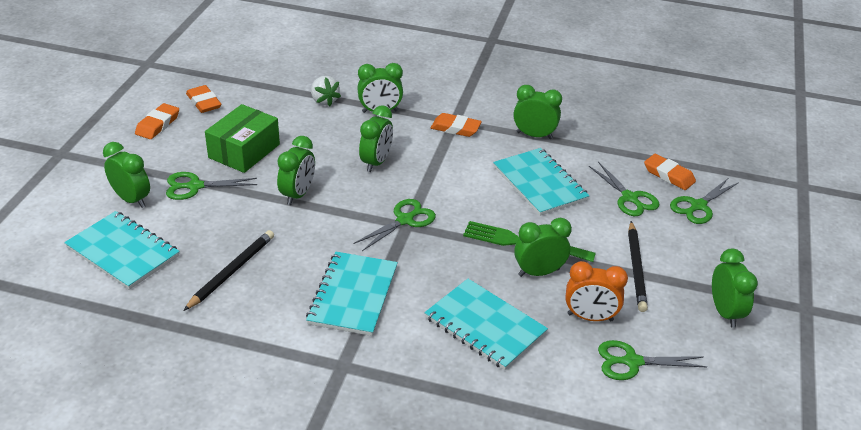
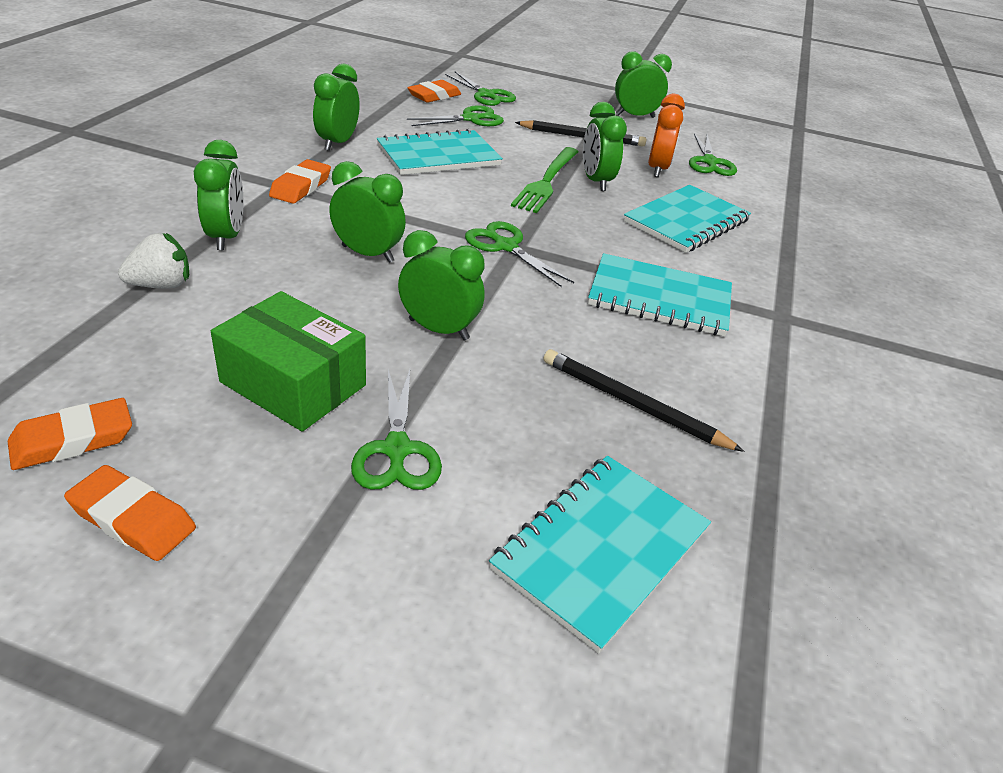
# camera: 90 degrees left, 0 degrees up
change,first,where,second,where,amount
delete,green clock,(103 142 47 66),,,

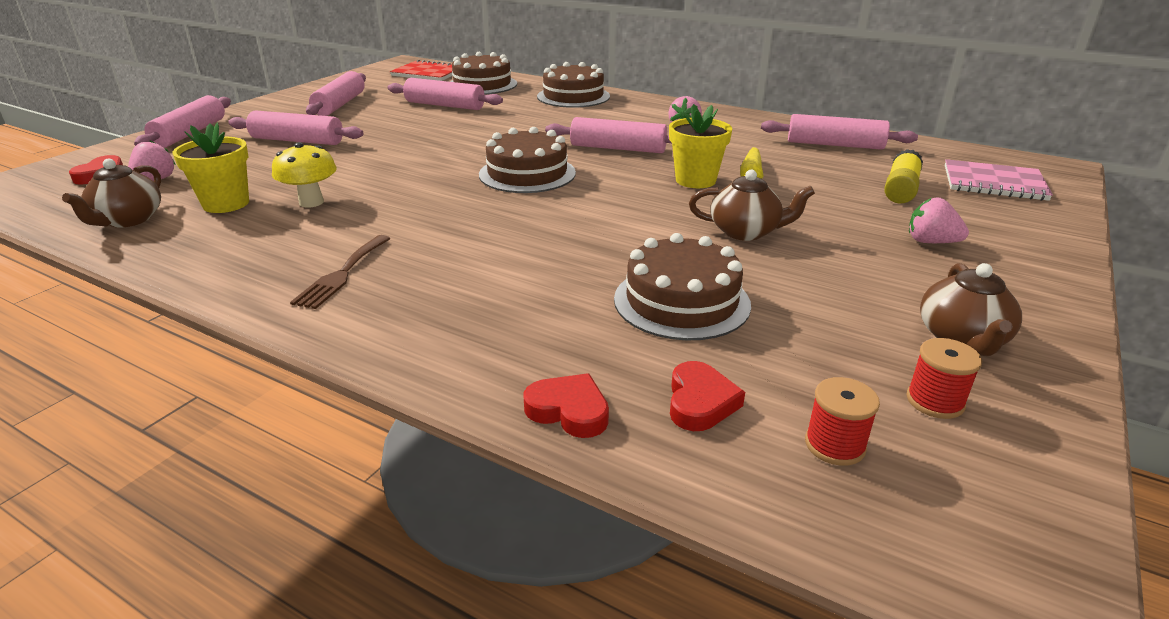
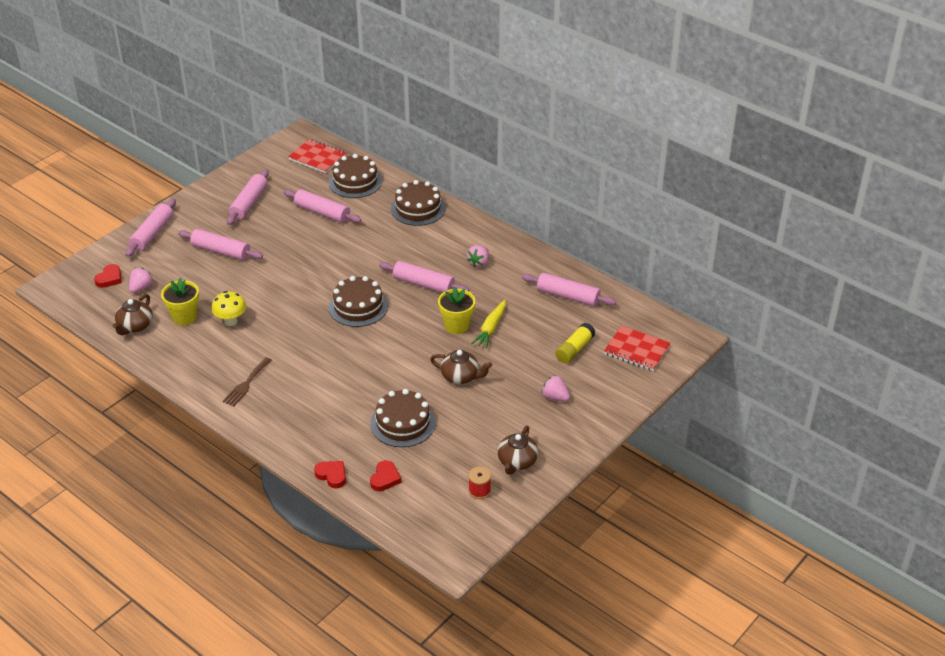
# camera: 10 degrees right, 10 degrees up
change,first,where,second,where,amount
recolor,pink notebook,(945 159 108 42),red notebook,(604 326 67 45),
delete,red spool,(805 377 75 89),,,

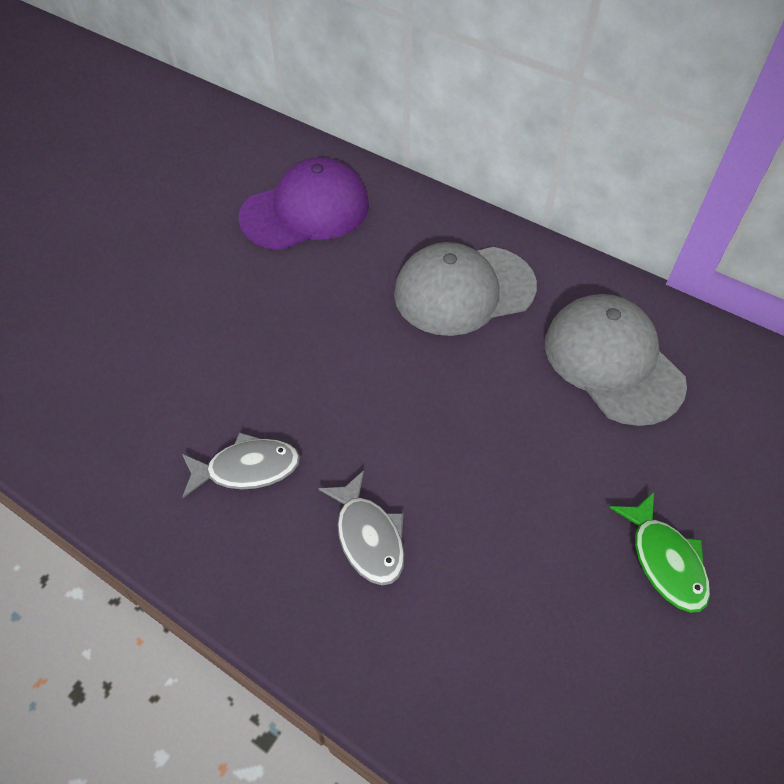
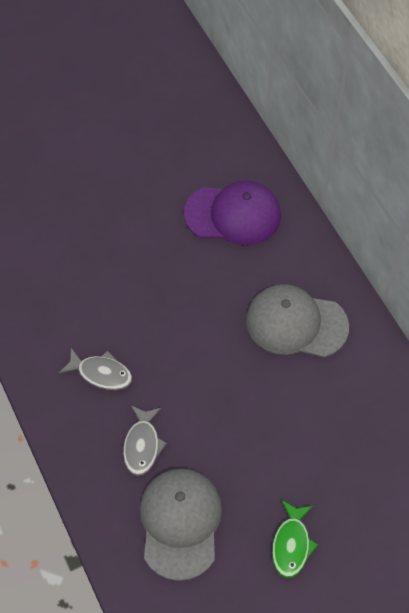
# camera: 30 degrees right, 5 degrees up
change,first,where,second,where,amount
move,grey cap,(545 294 142 132),,(140 469 82 112),

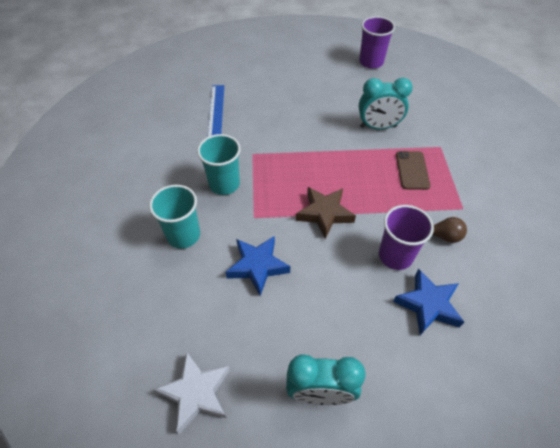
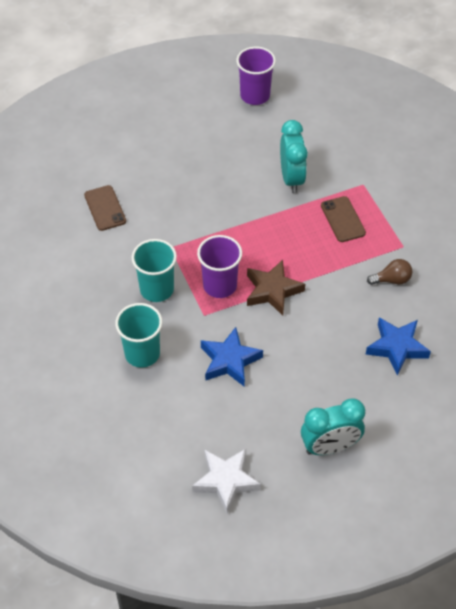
# camera: 20 degrees left, 0 degrees up
change,first,where,second,where,amount
rotate,turquoise clock,(359 78 54 51),,(280 120 28 73),75 degrees counterclockwise
replace,blue ruler,(208 85 16 52),brown phone,(84 185 42 46),
move,purple cup,(379 205 55 65),,(197 235 45 63),

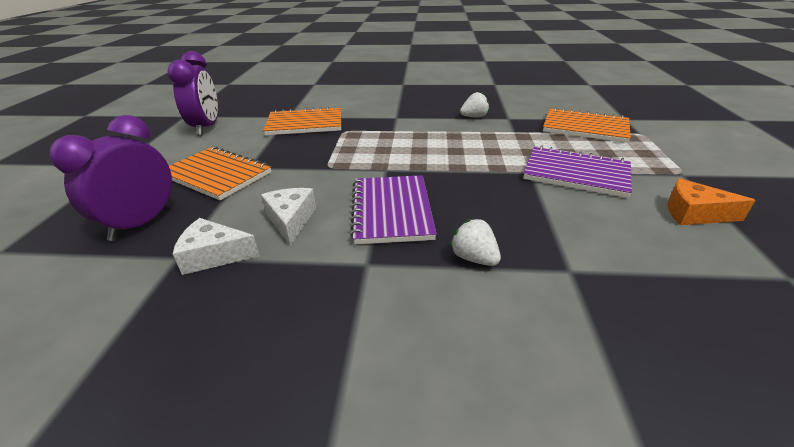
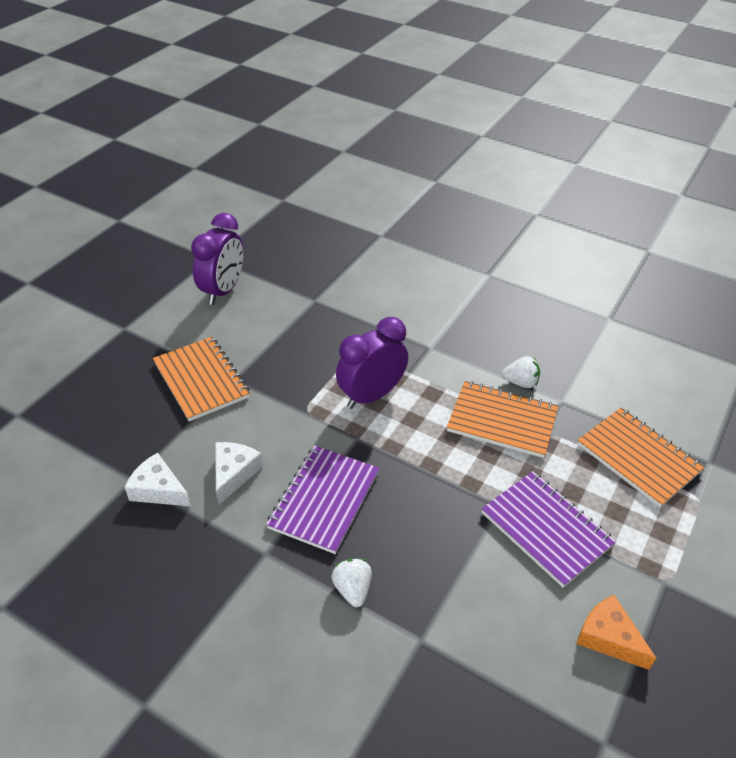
# camera: 25 degrees right, 10 degrees up
change,first,where,second,where,amount
move,orange notebook,(263 106 78 29),,(447 381 111 77),
move,purple clock,(49 115 123 126),,(336 317 72 92),

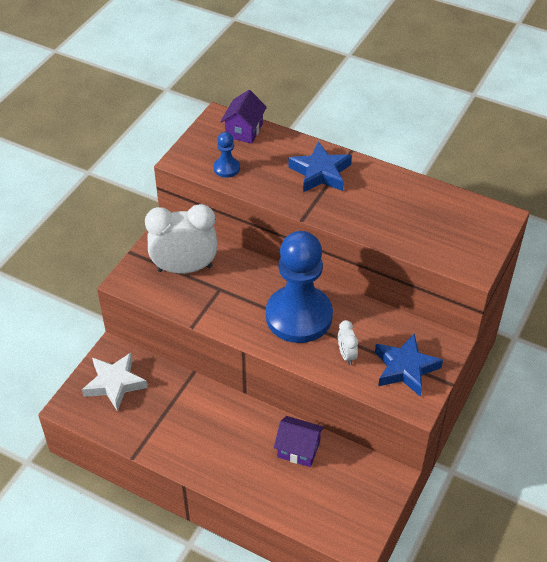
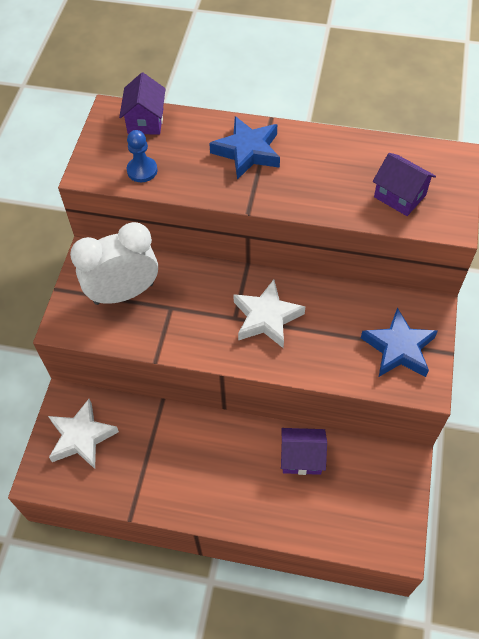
# camera: 15 degrees left, 10 degrees up
change,first,where,second,where,amount
replace,blue pawn,(266 231 67 112),white star,(233 280 73 68),
delete,white clock,(338 320 20 45),,,
insert,,,purple house,(373 153 63 63),

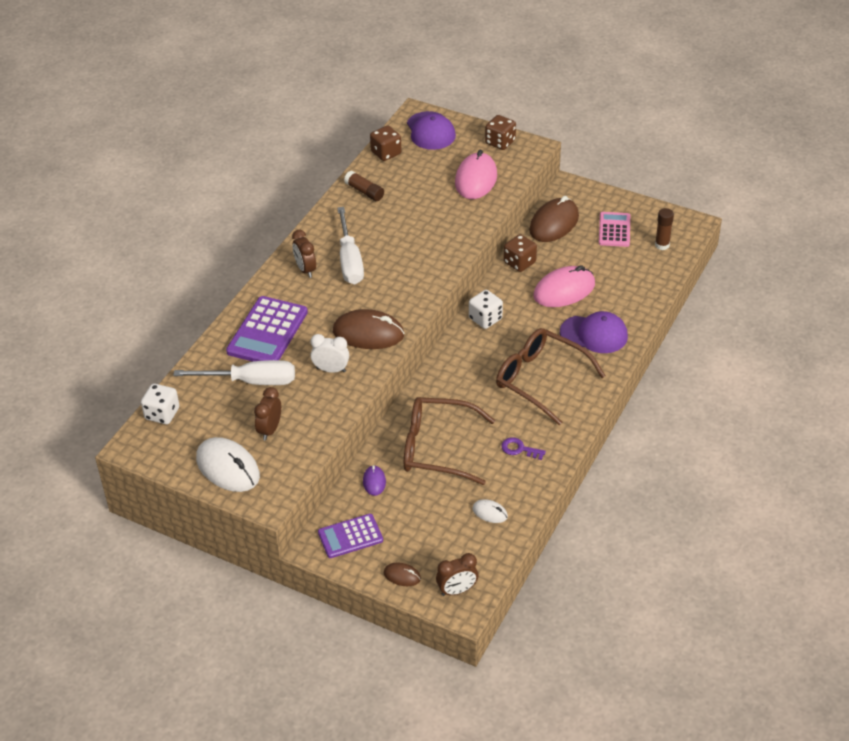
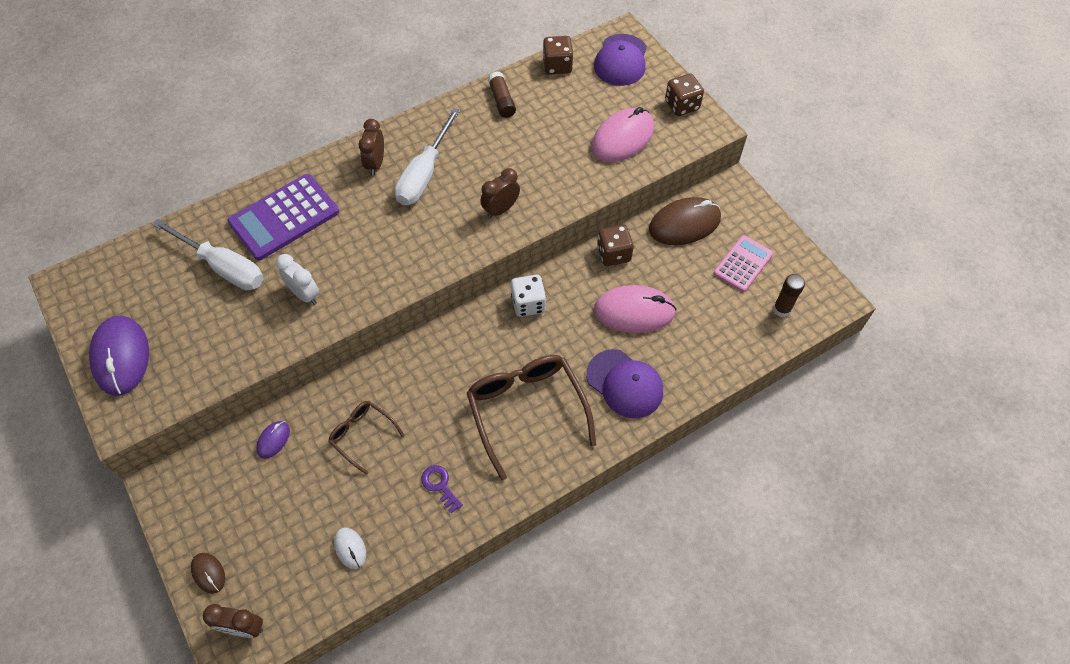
# camera: 30 degrees right, 15 degrees up
change,first,where,second,where,amount
delete,brown mouse,(333 309 72 40),,,
delete,white dice,(141 384 38 40),,,
move,brown clock,(254 387 27 53),,(480 168 40 50),
resize,brown glasses,(404 397 91 88),,(328 401 77 74),x0.54
recolor,white mouse,(196 437 64 55),purple mouse,(89 316 60 80),
delete,purple calculator,(318 514 65 44),,,

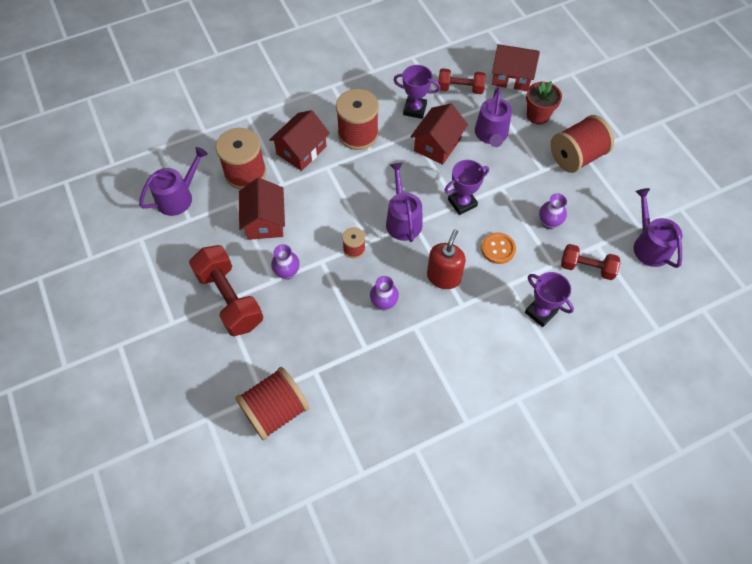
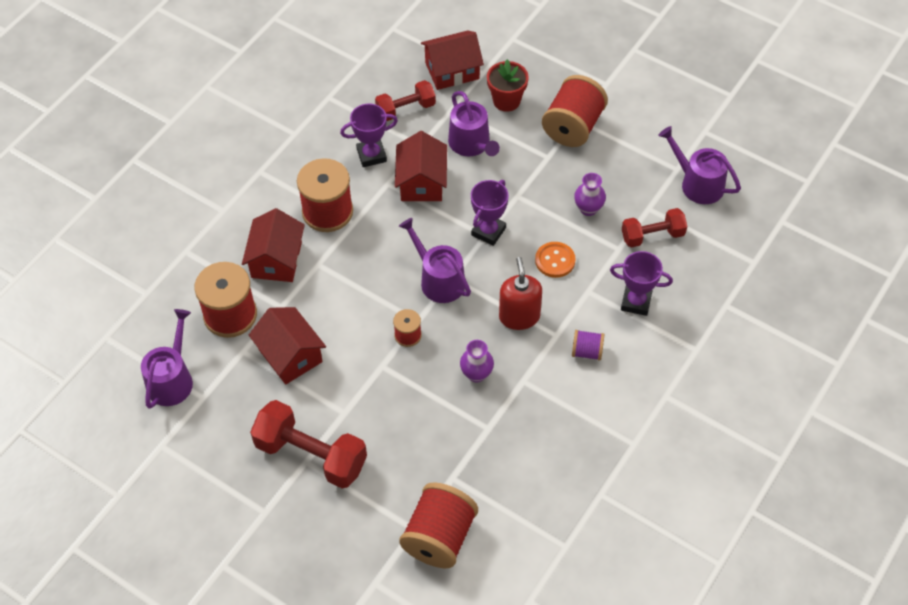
# camera: 30 degrees left, 5 degrees down
change,first,where,second,where,amount
delete,purple vase,(271 244 29 36),,,
insert,,,purple spool,(572 330 33 30),

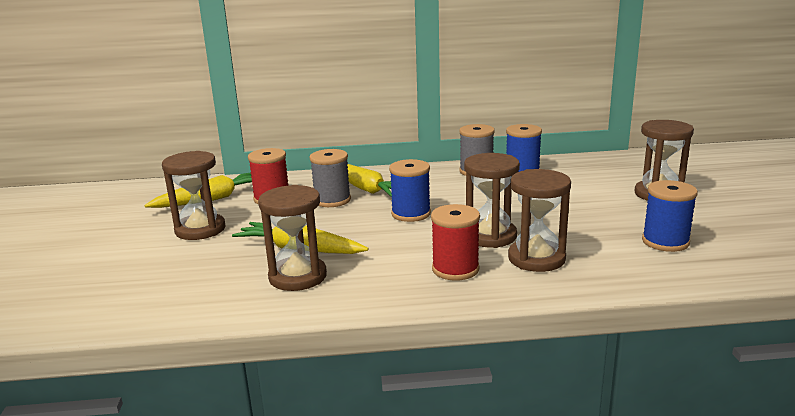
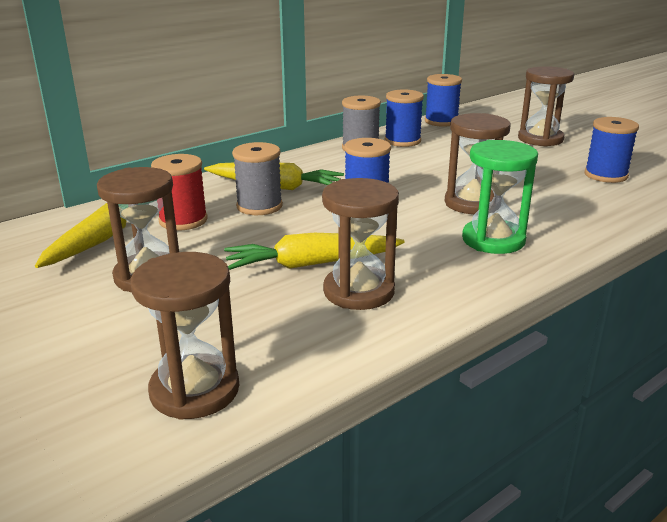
# camera: 35 degrees left, 5 degrees up
change,first,where,second,where,amount
move,brown hourglass,(508 169 63 103),,(131 252 108 168),
replace,red spool,(431 204 49 77),green hourglass,(462 140 76 114),
insert,,,blue spool,(425 74 37 53),

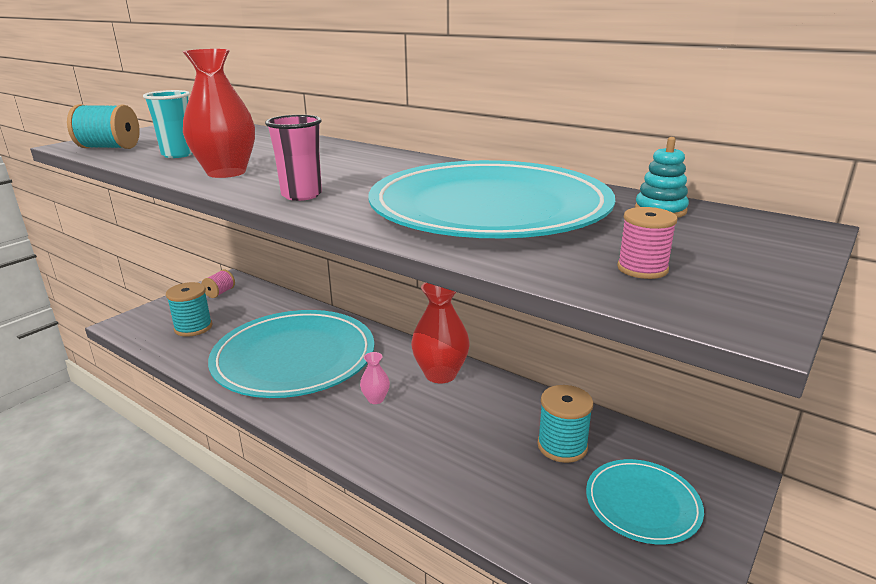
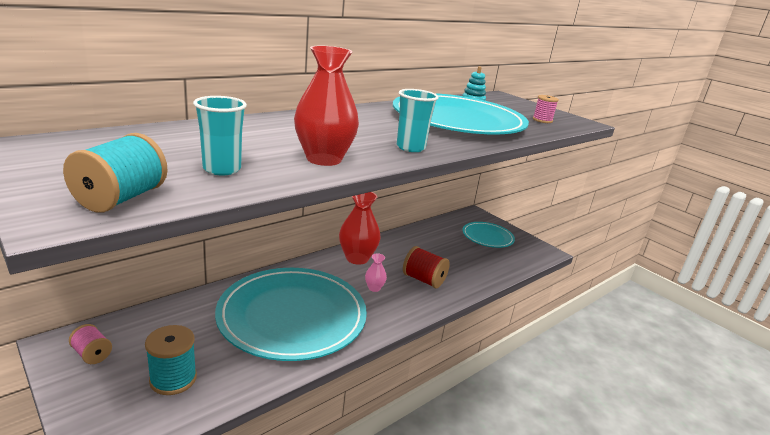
# camera: 80 degrees left, 0 degrees up
change,first,where,second,where,amount
recolor,pink cup,(265 115 57 86),turquoise cup,(397 89 42 63),
delete,turquoise spool,(537 385 56 78),,,
insert,,,red spool,(403 246 47 42),

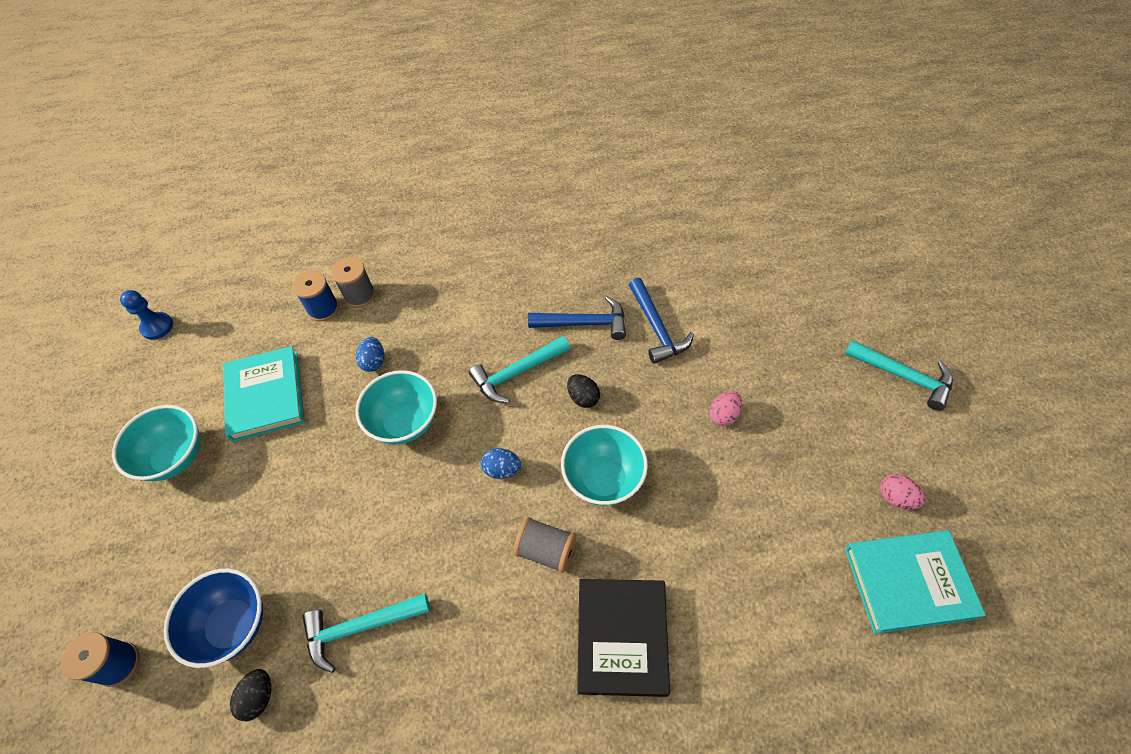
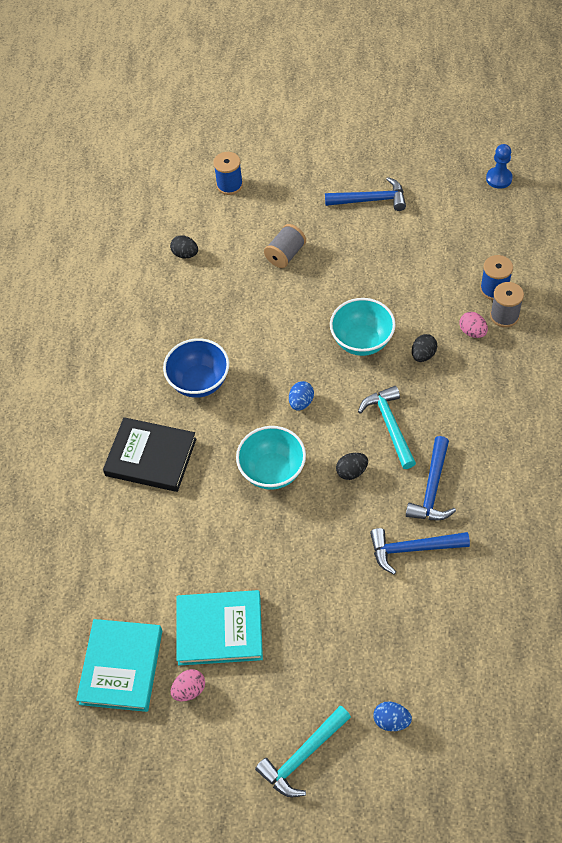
# camera: 105 degrees right, 0 degrees up
change,first,where,second,where,amount
move,blue egg,(356 337 28 35),,(373 701 39 30),
move,turquoise book,(223 346 82 96),,(176 590 87 75),
move,pink egg,(709 391 33 35),,(460 312 28 26),
replace,turquoise bowl,(112 405 88 76),blue hammer,(325 177 81 34),
move,grey spool,(514 517 62 56),,(264 224 42 44),
move,blue bowl,(164 569 99 99),,(163 338 66 60),
delete,turquoise hammer,(302 593 128 80),,,
insert,,,black egg,(412 334 25 28),

